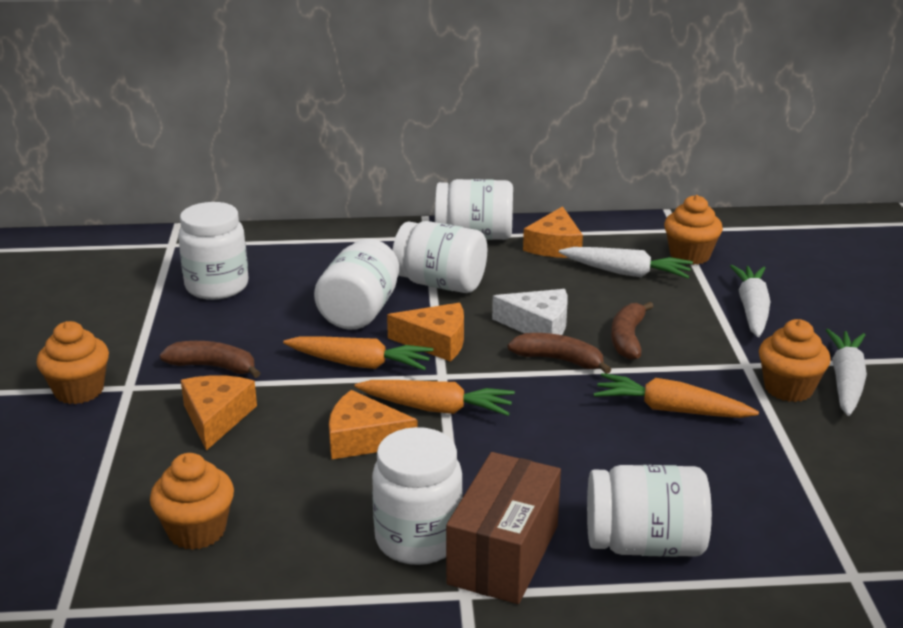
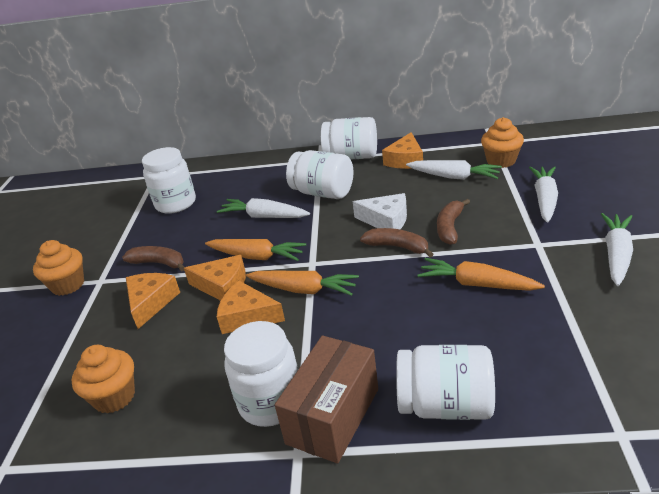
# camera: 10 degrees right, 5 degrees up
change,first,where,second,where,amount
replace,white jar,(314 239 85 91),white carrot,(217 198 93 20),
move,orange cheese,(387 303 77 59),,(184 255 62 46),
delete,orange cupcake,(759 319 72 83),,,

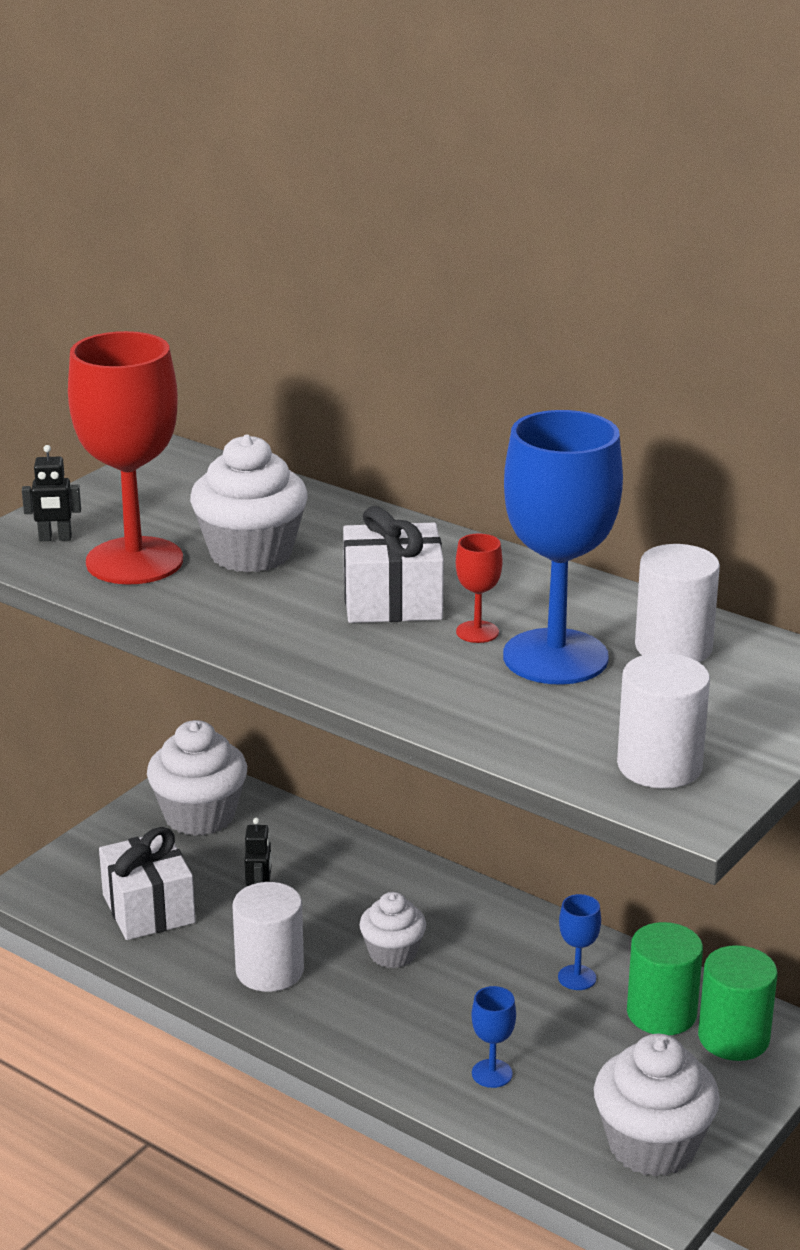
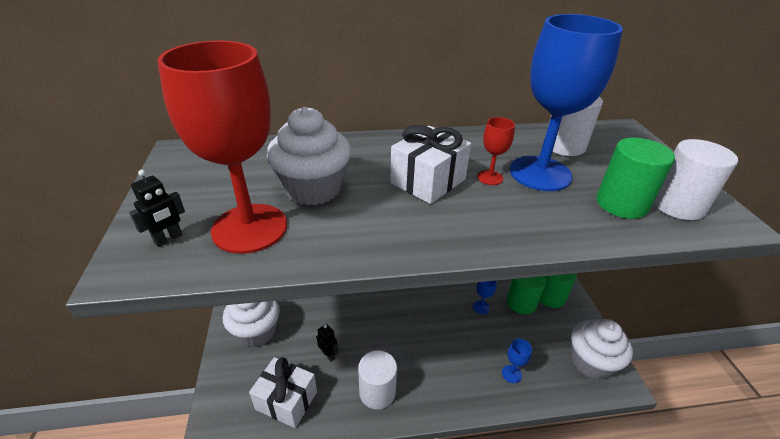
# camera: 45 degrees left, 10 degrees up
change,first,where,second,where,amount
delete,white cupcake,(359 892 67 76),,,
insert,,,green cylinder,(596 138 79 81),

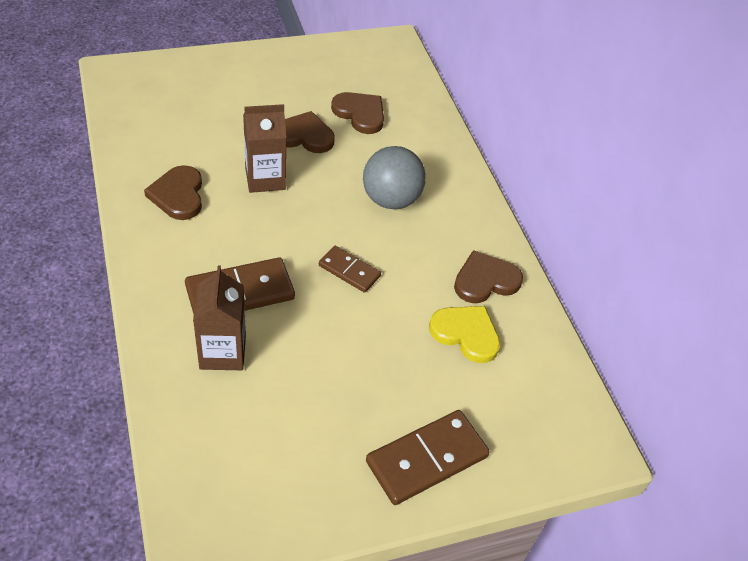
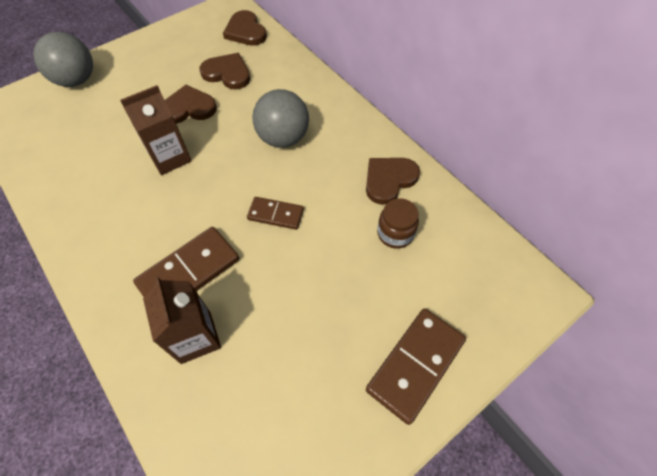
# camera: 15 degrees left, 10 degrees up
change,first,where,second,where,amount
move,brown heart,(144 165 58 55),,(223 10 44 36),
replace,yellow heart,(429 306 71 57),brown jar,(377 198 42 51),
insert,,,grey ball,(33 32 60 55),

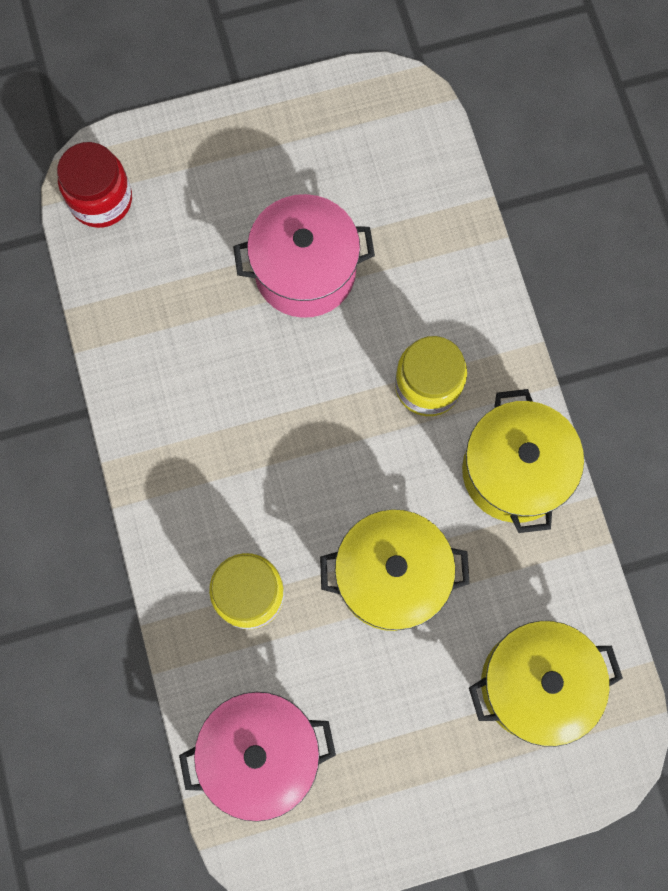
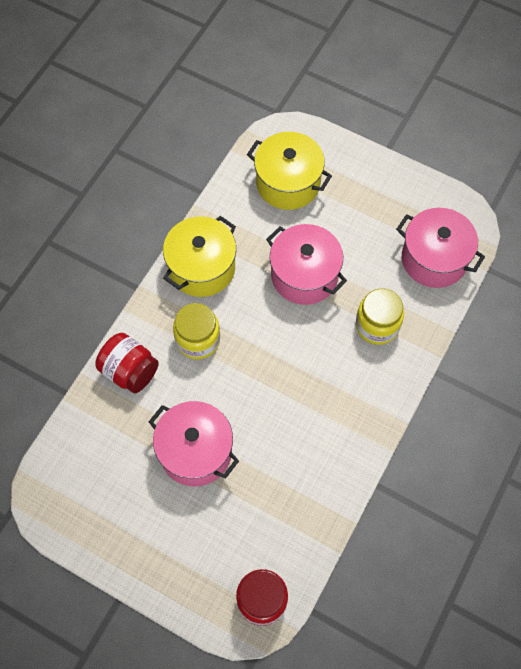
# camera: 135 degrees left, 10 degrees down
change,first,where,second,where,amount
recolor,yellow pot,(320 509 150 122),pink pot,(266 224 81 81),
insert,,,red jar,(95 333 64 60),

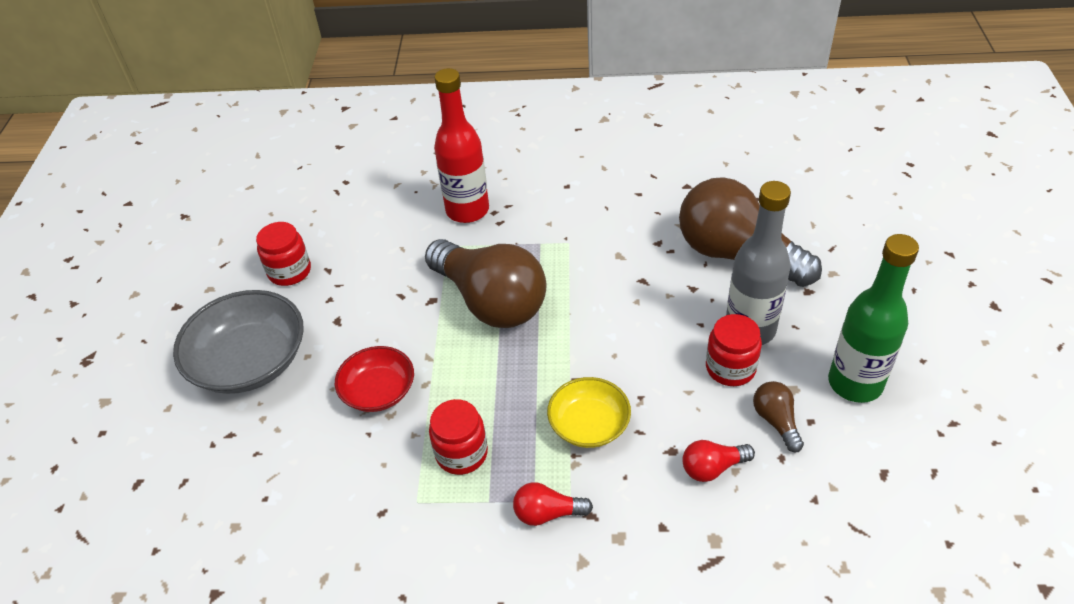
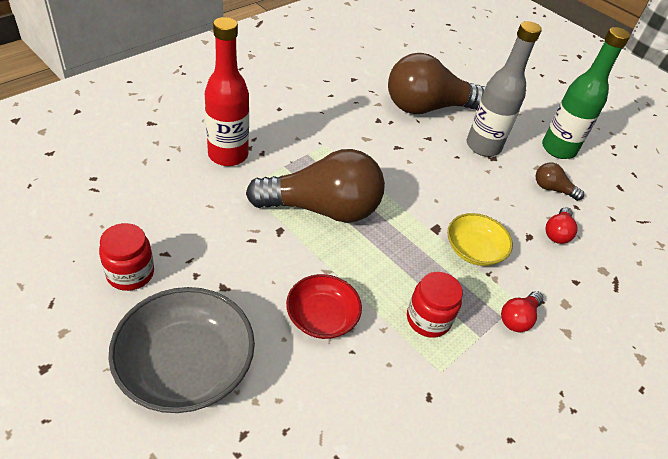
# camera: 55 degrees left, 0 degrees up
change,first,where,second,where,amount
delete,red jar,(706 314 56 72),,,

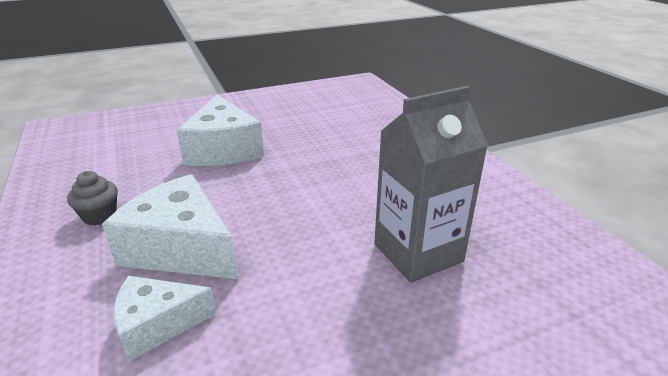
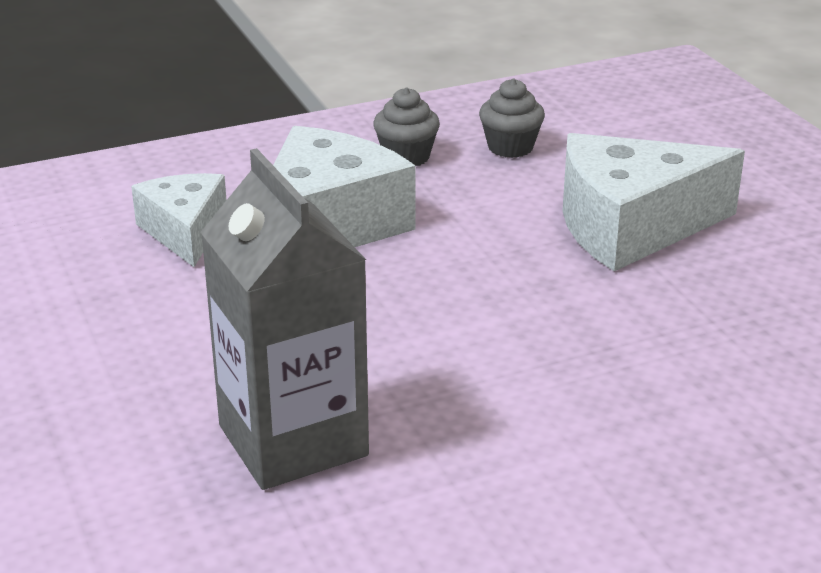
# camera: 90 degrees right, 0 degrees up
change,first,where,second,where,amount
insert,,,grey cupcake,(479 79 66 79),

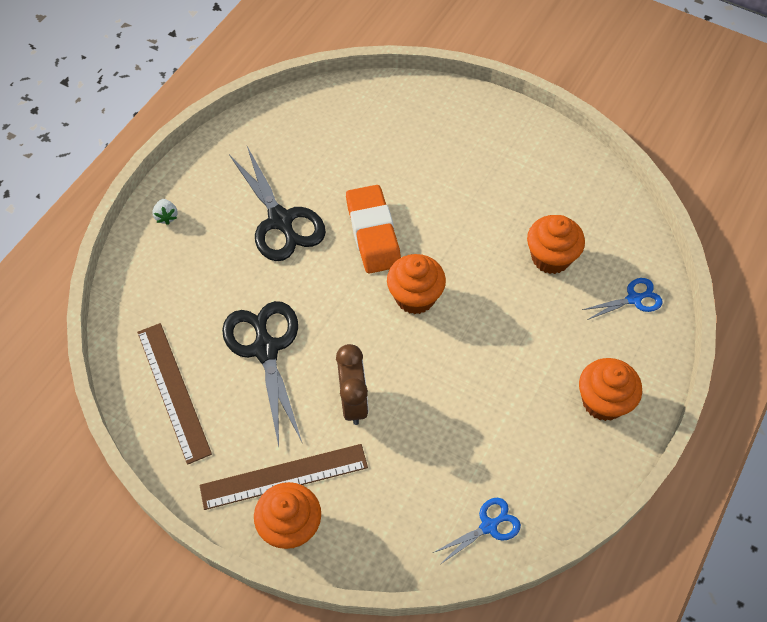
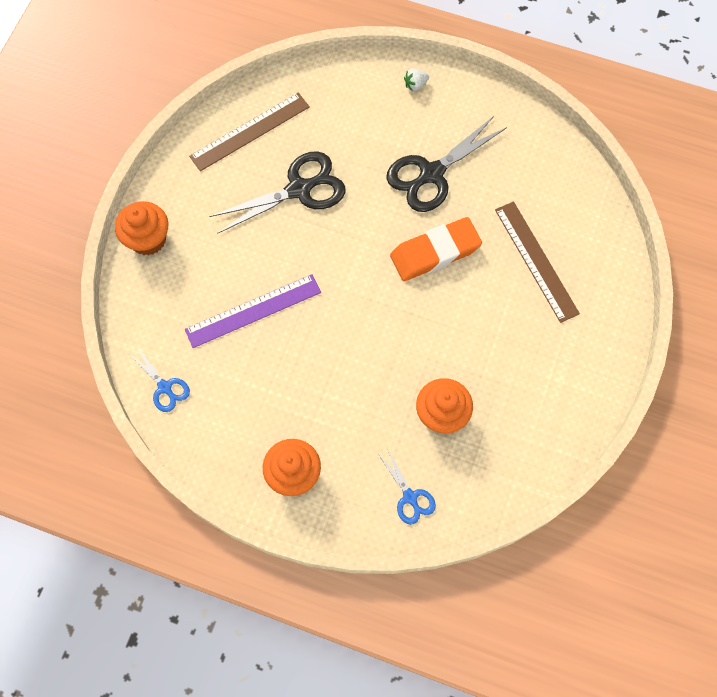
# camera: 80 degrees right, 10 degrees up
change,first,where,second,where,amount
delete,orange cupcake,(387 254 59 60),,,
delete,brown clock,(336 344 33 81),,,
move,brown ruler,(200 444 168 66),,(495 202 85 121),
insert,,,purple ruler,(185 274 136 74),

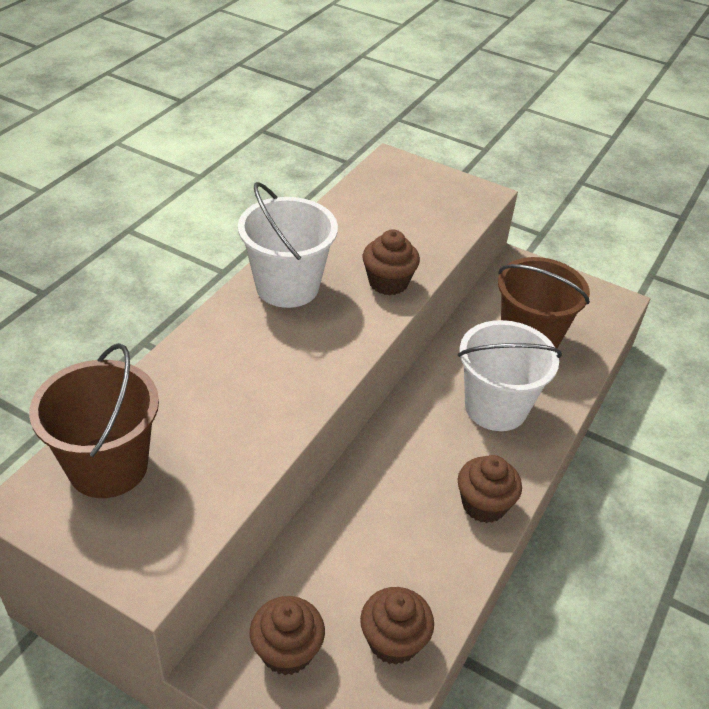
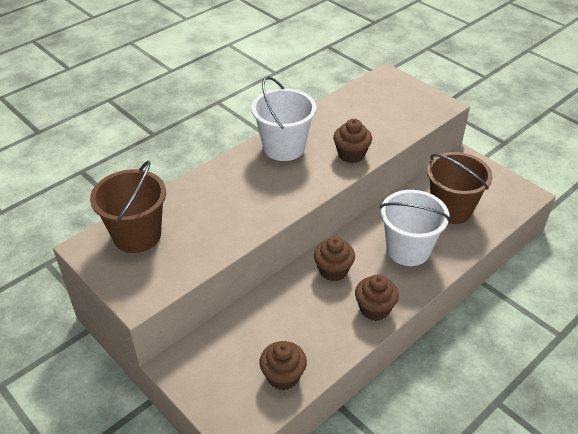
# camera: 20 degrees right, 0 degrees up
change,first,where,second,where,amount
move,brown cupcake,(249 596 76 79),,(314 237 41 44),

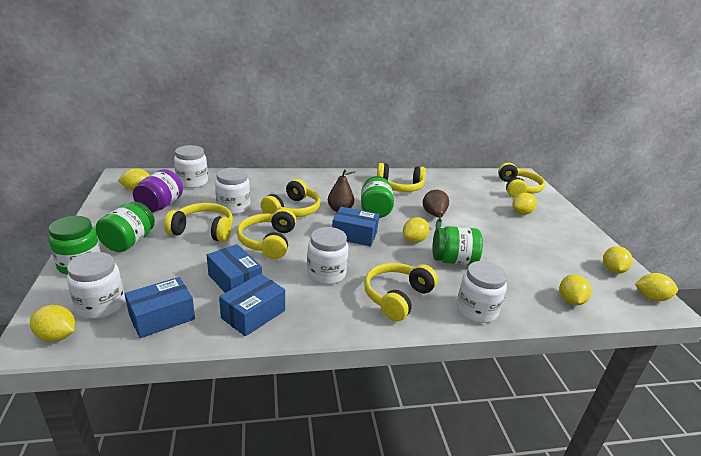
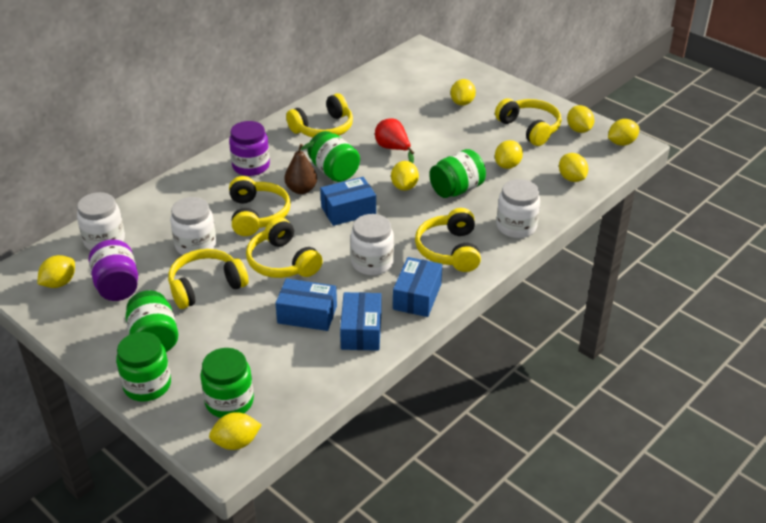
# camera: 35 degrees left, 10 degrees up
change,first,where,second,where,amount
move,yellow headphones,(498 163 47 35),,(495 98 67 48),
recolor,brown pear,(423 190 26 38),red pear,(375 118 39 45),
recolor,white jar,(67 252 58 67),green jar,(200 348 54 70),
move,blue box,(125 277 70 61),,(393 257 49 60),
insert,,,purple jar,(229 121 41 55),
insert,,,yellow lemon,(495 140 28 29),

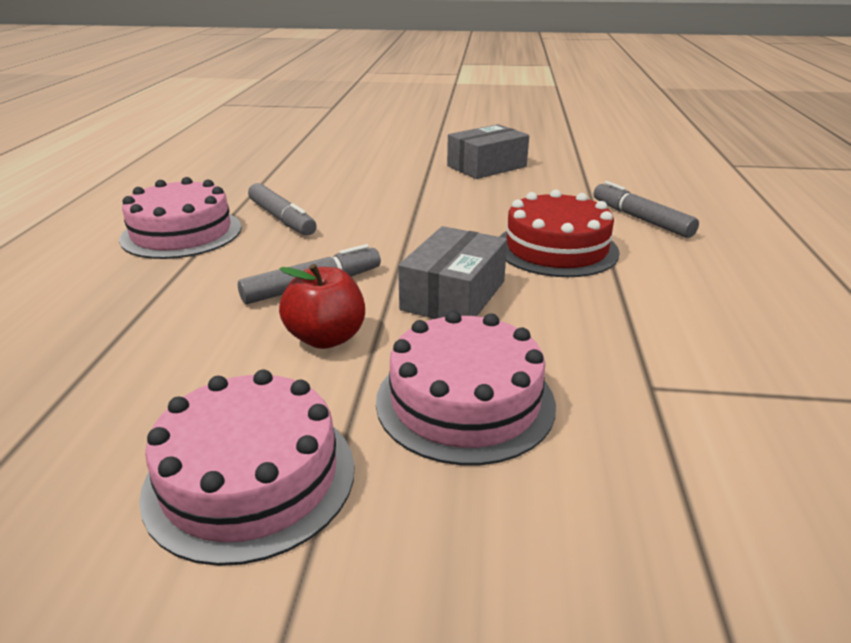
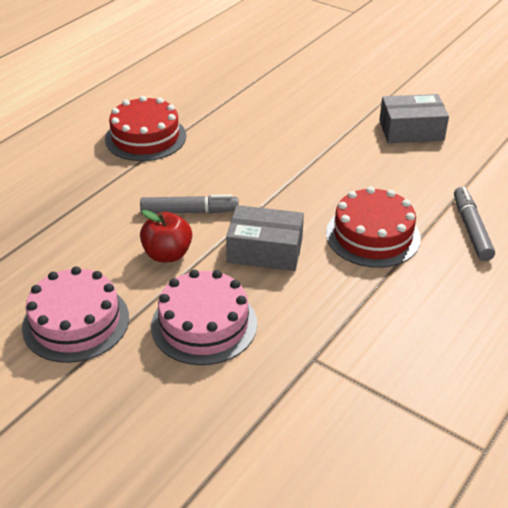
# camera: 30 degrees right, 10 degrees up
change,first,where,second,where,amount
recolor,pink cake,(119 177 123 82),red cake,(105 96 81 65),
delete,grey marker,(248 183 69 53),,,
rotate,grey box,(398 226 109 93),,(226 205 78 66),45 degrees clockwise

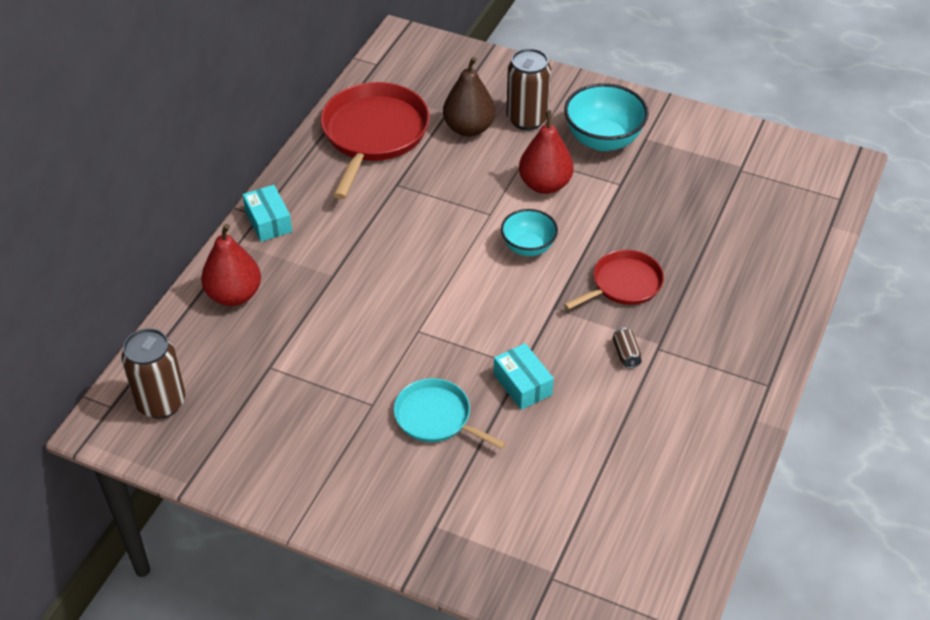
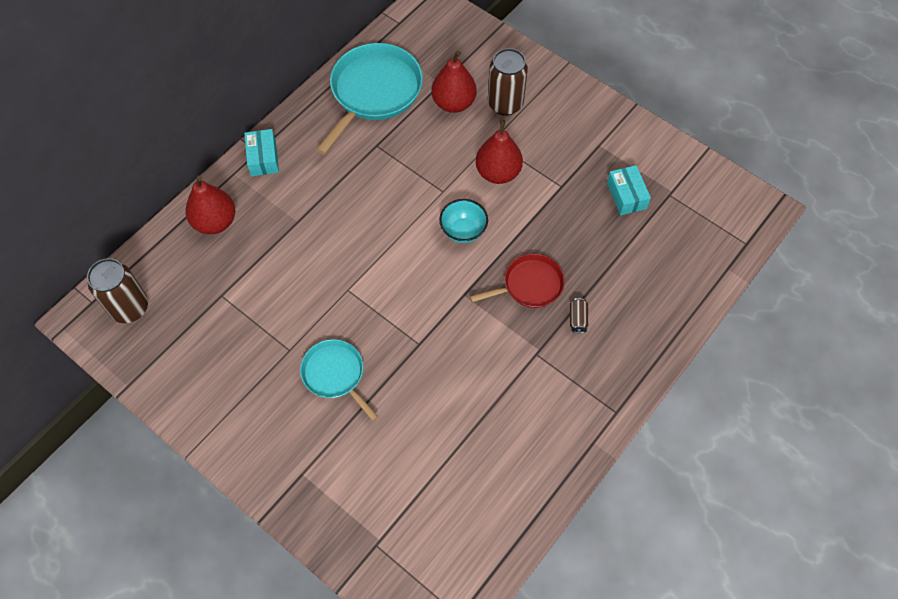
# camera: 15 degrees right, 15 degrees up
change,first,where,second,where,amount
recolor,brown pear,(443 57 52 80),red pear,(431 51 46 62),
recolor,red pan,(321 82 109 117),turquoise pan,(316 43 107 112),
delete,turquoise bowl,(564 83 85 68),,,
move,brown can,(613 328 29 41),,(570 298 18 35),
move,turquoise box,(494 343 60 67),,(607 165 44 50),

